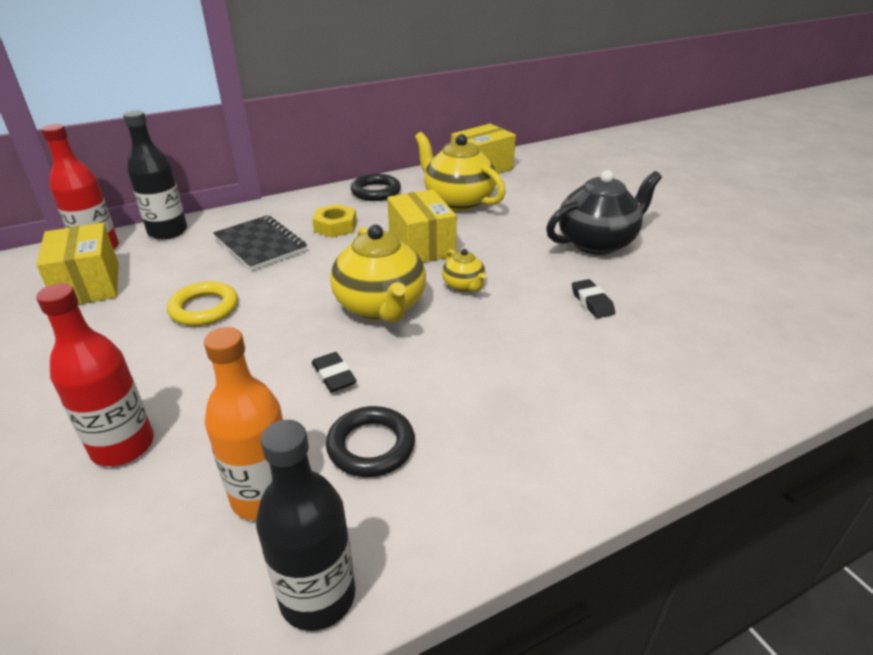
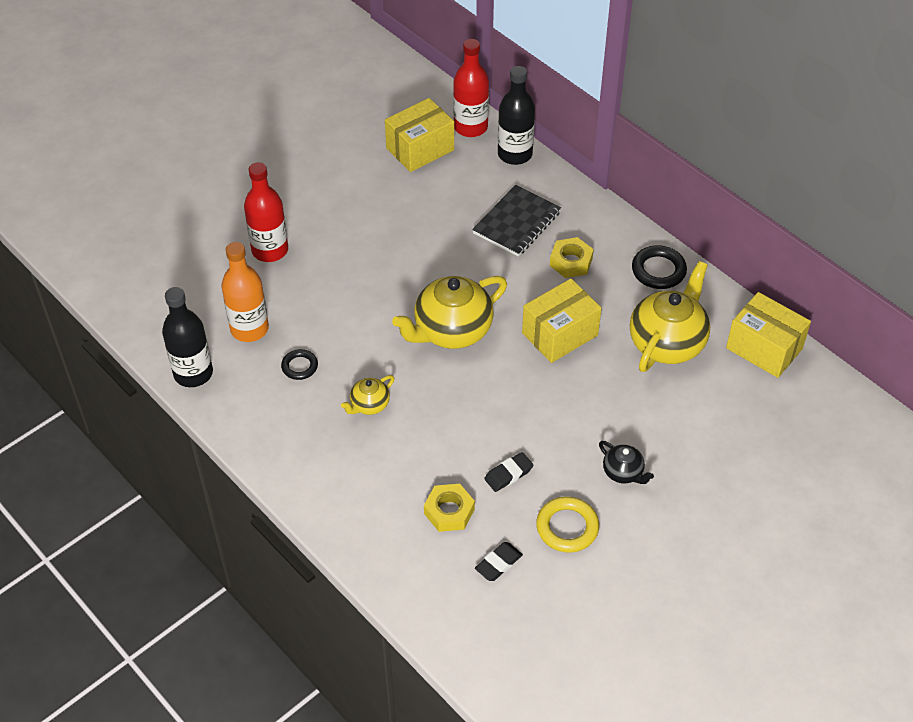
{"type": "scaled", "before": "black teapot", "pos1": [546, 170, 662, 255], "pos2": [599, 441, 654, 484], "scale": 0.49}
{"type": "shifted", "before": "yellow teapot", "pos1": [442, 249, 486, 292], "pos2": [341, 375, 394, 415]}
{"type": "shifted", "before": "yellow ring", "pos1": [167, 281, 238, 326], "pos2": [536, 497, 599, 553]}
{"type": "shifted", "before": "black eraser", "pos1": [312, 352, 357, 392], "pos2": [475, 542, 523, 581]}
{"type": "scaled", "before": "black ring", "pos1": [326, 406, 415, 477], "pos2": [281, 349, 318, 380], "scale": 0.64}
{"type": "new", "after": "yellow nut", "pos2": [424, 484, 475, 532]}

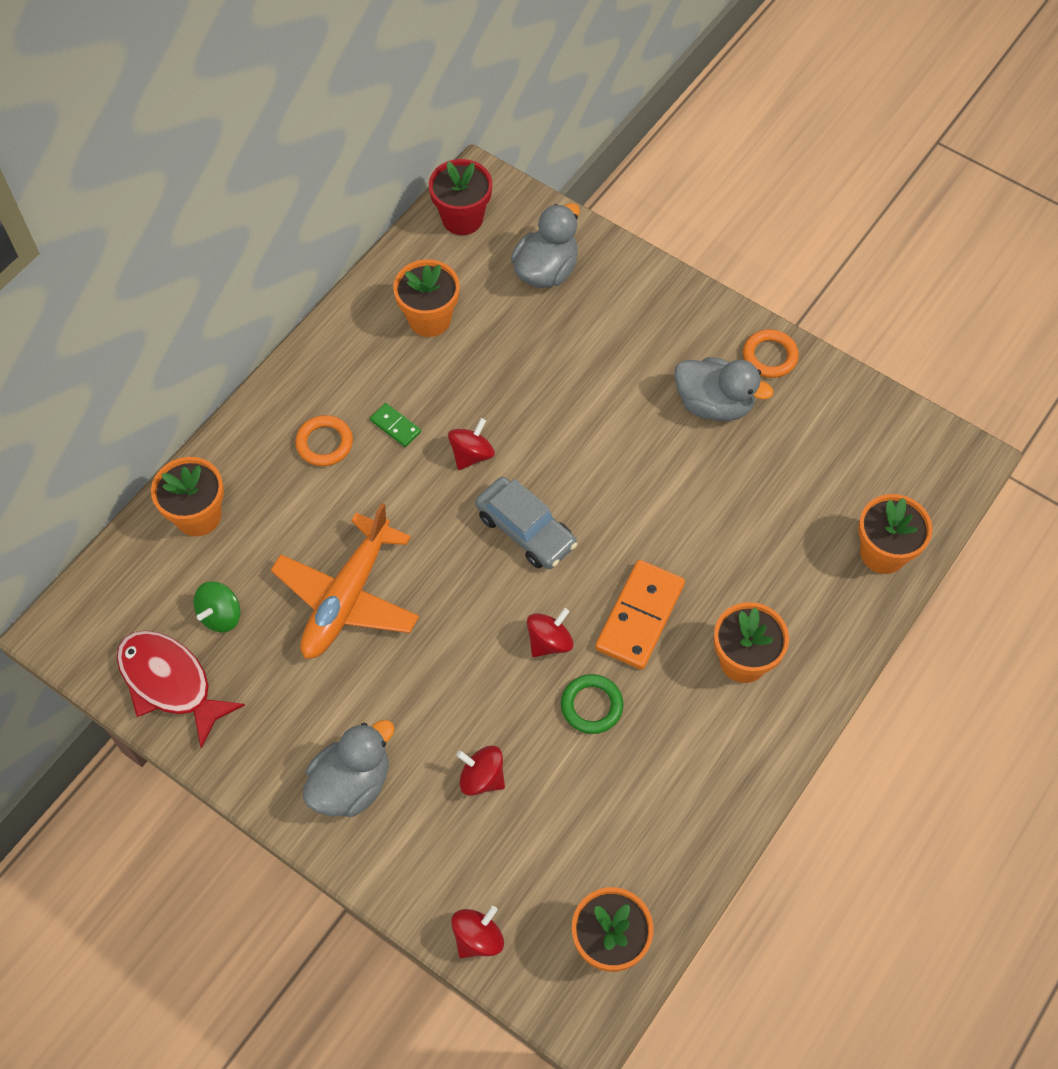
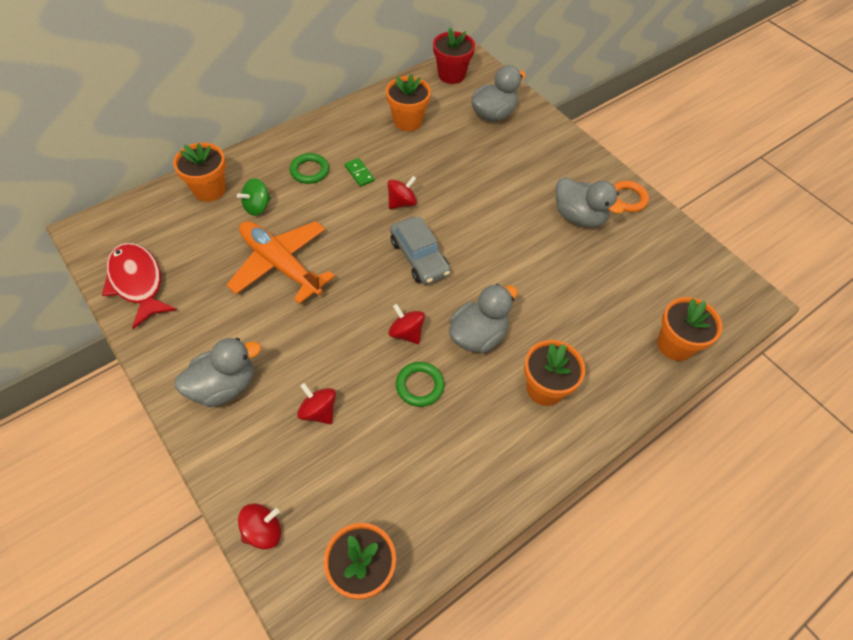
{"type": "repainted", "before": "orange ring", "after": "green ring", "pos1": [295, 415, 353, 466], "pos2": [290, 153, 329, 184]}
{"type": "rotated", "before": "orange plane", "pos1": [271, 503, 419, 659], "pos2": [227, 221, 335, 304], "turn": 90}
{"type": "swapped", "before": "orange domino", "after": "grey duck", "pos1": [595, 560, 685, 670], "pos2": [449, 284, 518, 353]}
{"type": "shifted", "before": "green spinning top", "pos1": [193, 582, 241, 633], "pos2": [237, 178, 271, 216]}
{"type": "rotated", "before": "red spinning top", "pos1": [527, 608, 574, 657], "pos2": [388, 304, 425, 344], "turn": -105}

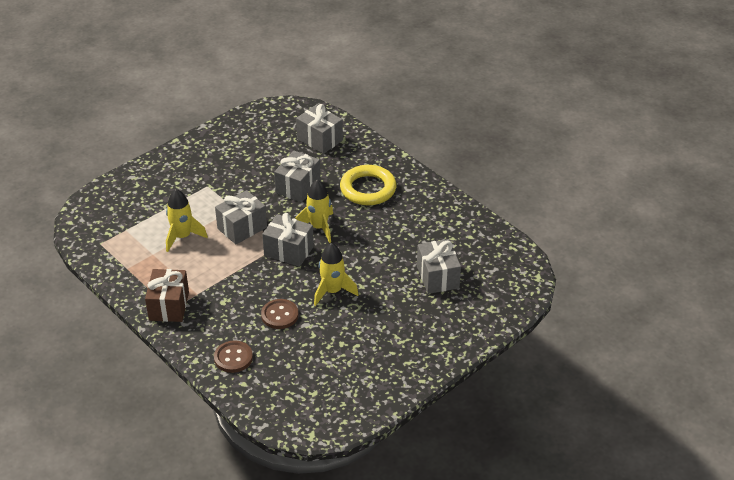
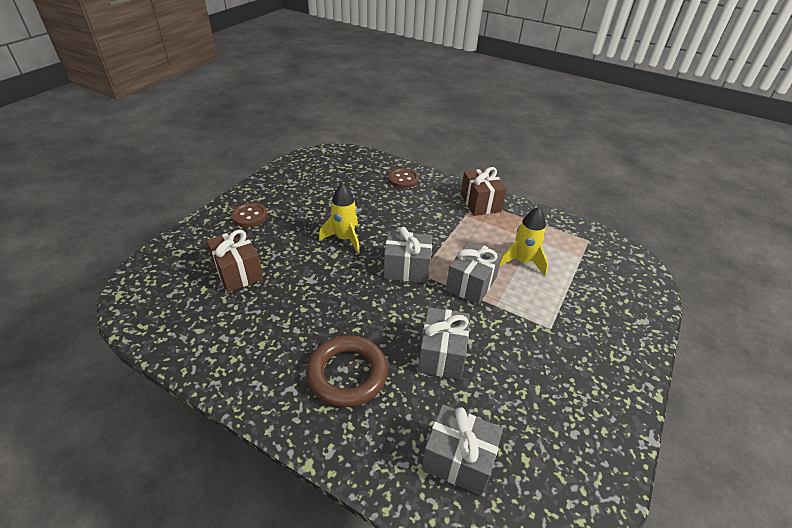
{"type": "repainted", "before": "yellow ring", "after": "brown ring", "pos1": [340, 165, 396, 205], "pos2": [306, 335, 388, 407]}
{"type": "gone", "before": "yellow rocket", "pos1": [295, 180, 333, 243]}
{"type": "repainted", "before": "grey gift", "after": "brown gift", "pos1": [417, 239, 461, 294], "pos2": [207, 229, 263, 292]}
{"type": "shifted", "before": "brown button", "pos1": [261, 299, 298, 329], "pos2": [231, 203, 268, 227]}

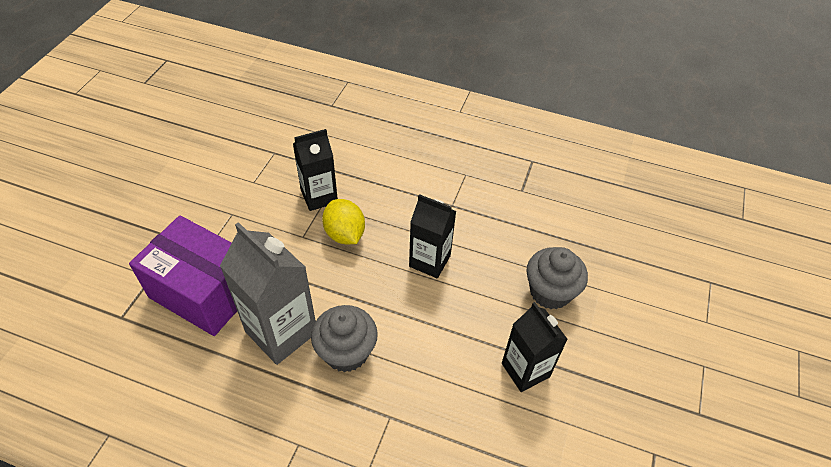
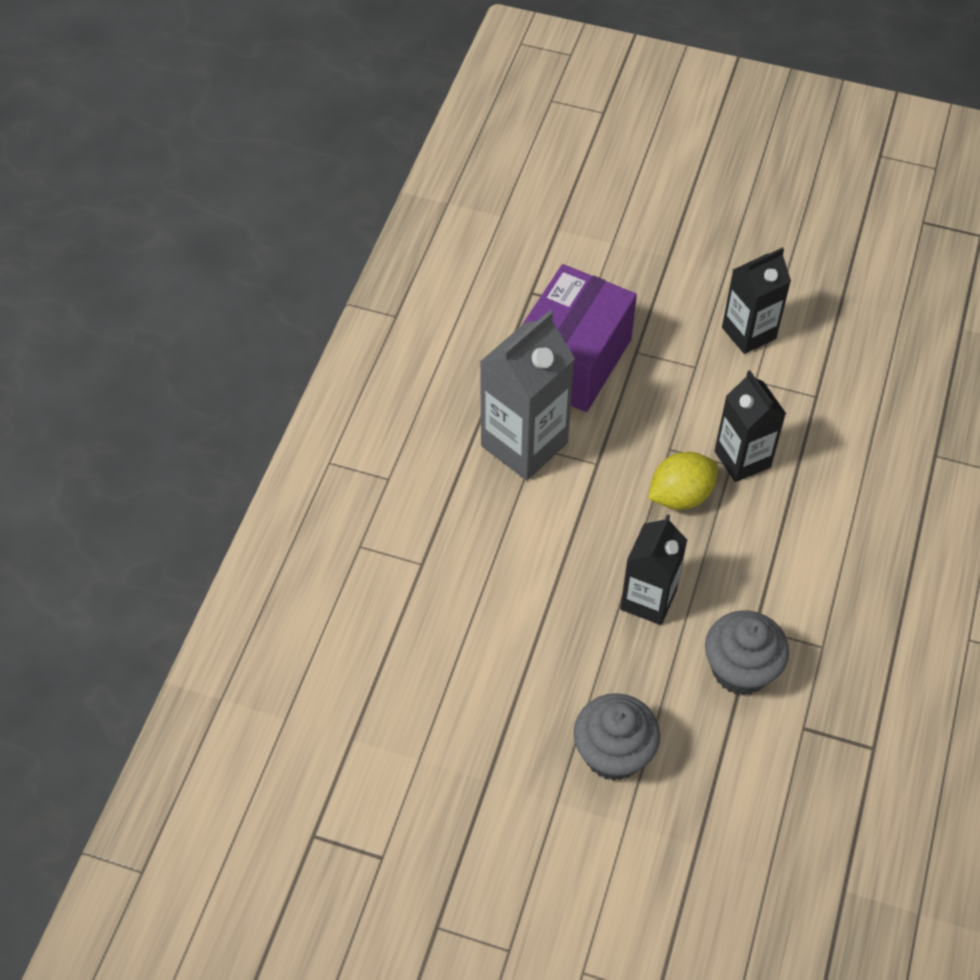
{"type": "shifted", "before": "black carton", "pos1": [502, 302, 568, 392], "pos2": [722, 247, 791, 354]}
{"type": "shifted", "before": "grey cupcake", "pos1": [311, 305, 378, 372], "pos2": [705, 611, 789, 695]}

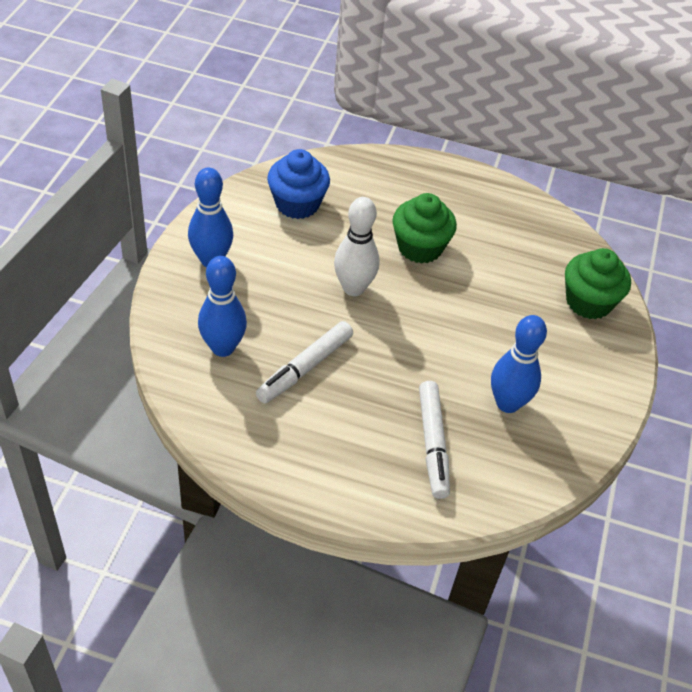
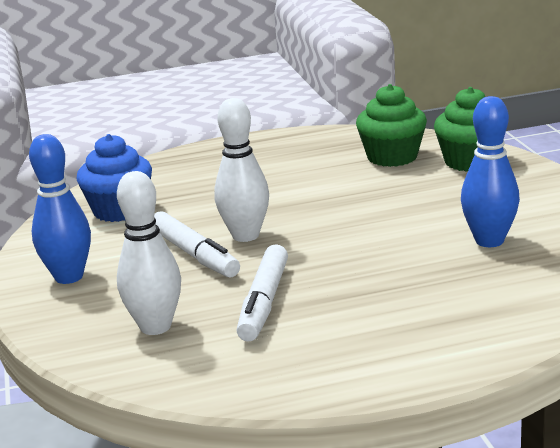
{"type": "shifted", "before": "green cupcake", "pos1": [393, 193, 457, 264], "pos2": [356, 84, 427, 167]}
{"type": "repainted", "before": "blue bowling pin", "after": "white bowling pin", "pos1": [198, 256, 247, 357], "pos2": [117, 171, 181, 335]}
{"type": "shifted", "before": "white marker", "pos1": [419, 381, 450, 499], "pos2": [154, 211, 240, 278]}

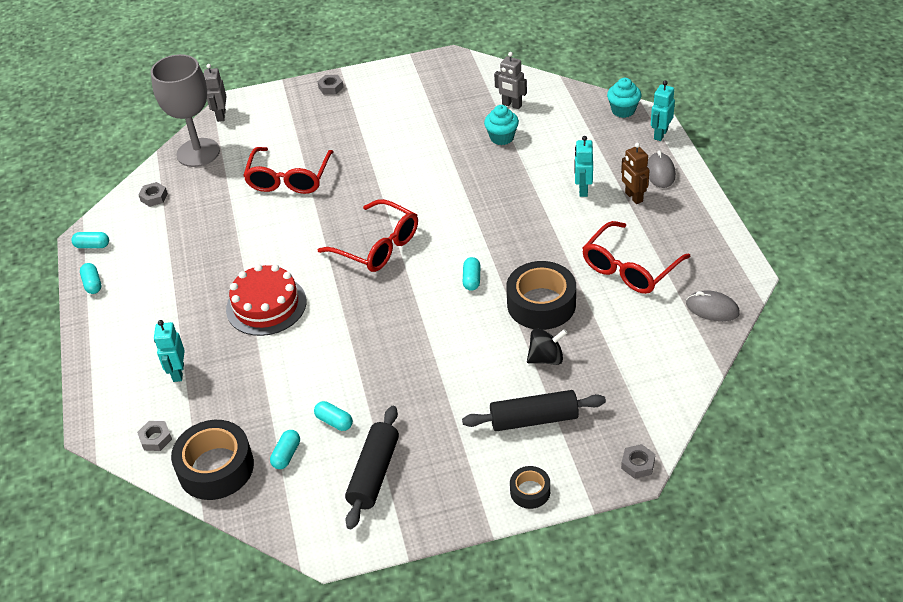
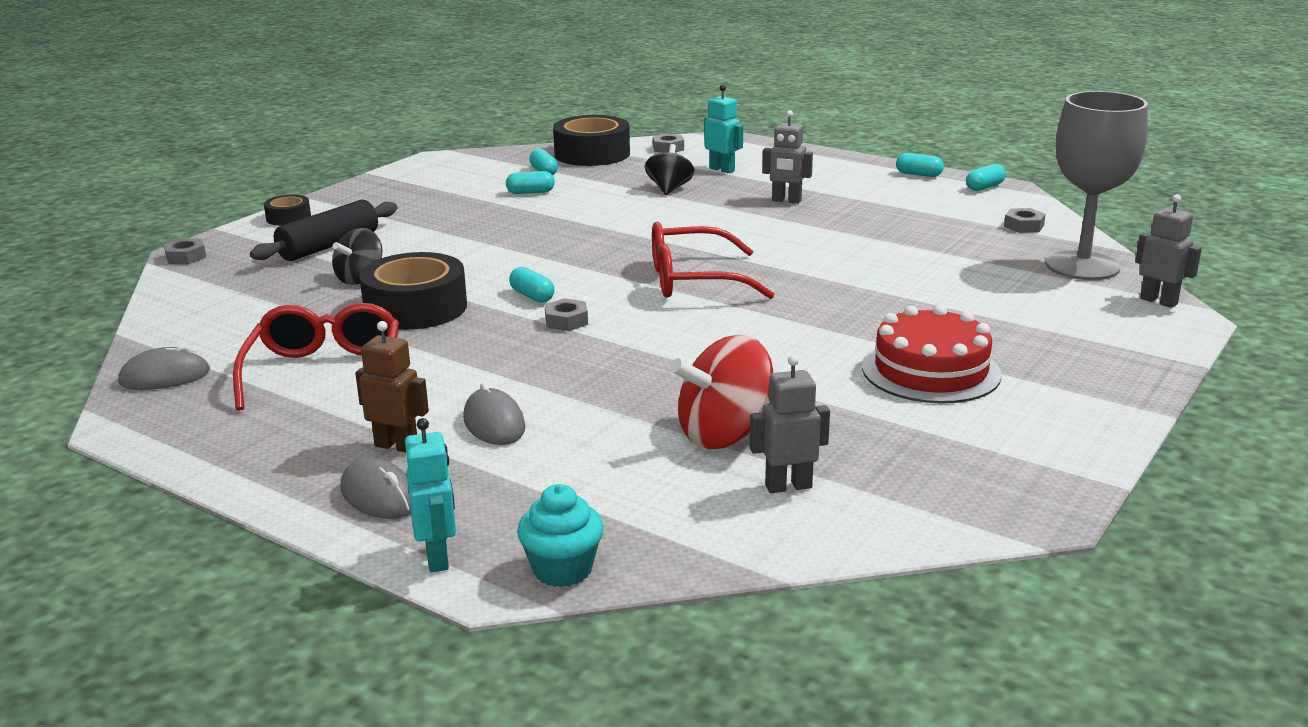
{"type": "shifted", "before": "grey nut", "pos1": [318, 75, 344, 95], "pos2": [545, 298, 588, 331]}
{"type": "swapped", "before": "turquoise cupcake", "after": "red spinning top", "pos1": [484, 105, 519, 145], "pos2": [670, 335, 773, 449]}
{"type": "swapped", "before": "turquoise robot", "after": "grey mouse", "pos1": [574, 136, 593, 197], "pos2": [463, 382, 526, 445]}
{"type": "gone", "before": "red glasses", "pos1": [243, 147, 333, 194]}
{"type": "shifted", "before": "red cake", "pos1": [226, 264, 306, 336], "pos2": [862, 305, 1002, 404]}
{"type": "gone", "before": "black rolling pin", "pos1": [345, 406, 399, 529]}
{"type": "new", "after": "grey robot", "pos2": [762, 110, 813, 204]}
{"type": "new", "after": "black spinning top", "pos2": [645, 144, 694, 195]}

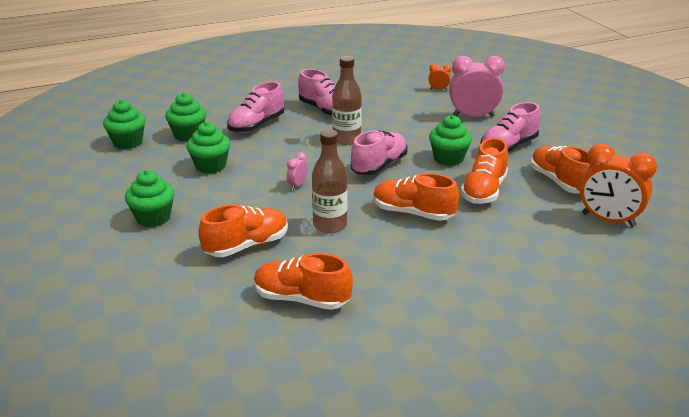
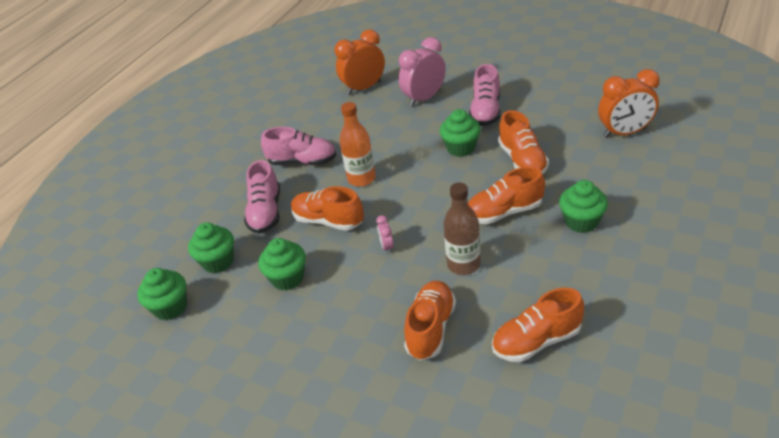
{"type": "repainted", "before": "brown bottle", "after": "orange bottle", "pos1": [332, 56, 362, 145], "pos2": [340, 102, 376, 187]}
{"type": "scaled", "before": "orange clock", "pos1": [428, 64, 451, 90], "pos2": [334, 29, 385, 95], "scale": 2.23}
{"type": "gone", "before": "pink shoe", "pos1": [351, 130, 408, 175]}
{"type": "shifted", "before": "orange shoe", "pos1": [530, 146, 591, 194], "pos2": [291, 186, 364, 231]}
{"type": "shifted", "before": "green cupcake", "pos1": [125, 170, 175, 227], "pos2": [559, 180, 608, 233]}

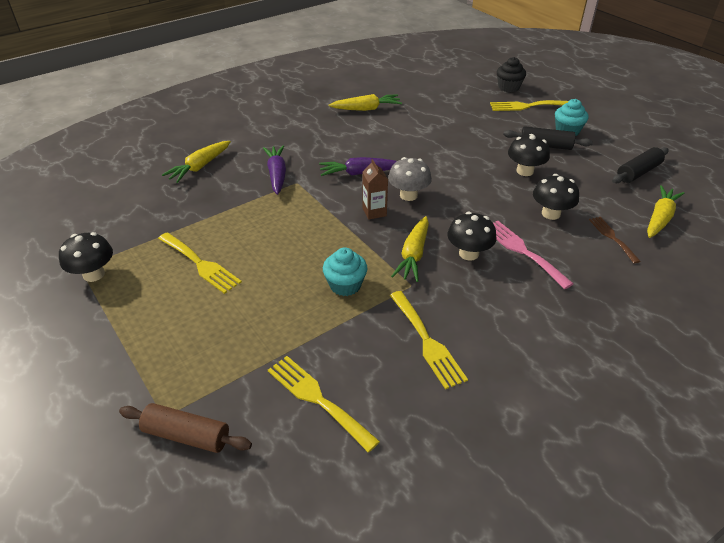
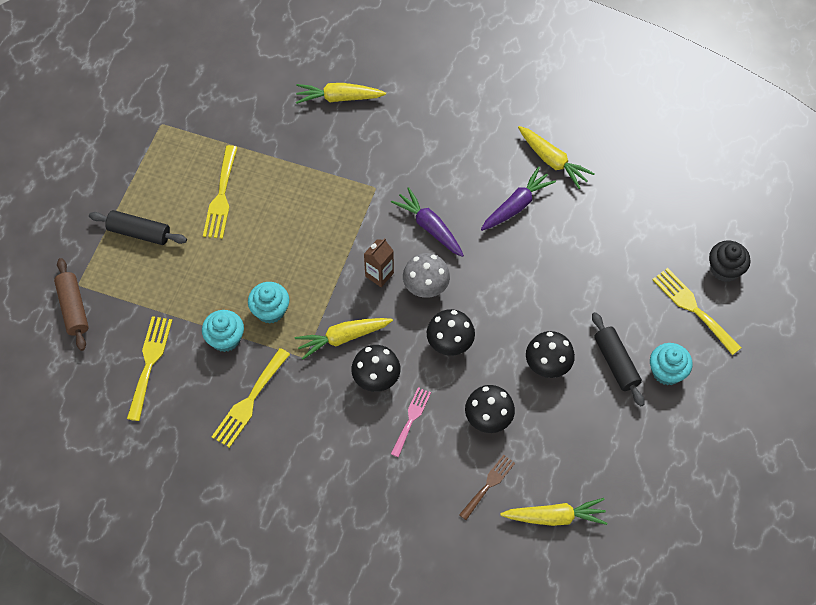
{"type": "shifted", "before": "purple carrot", "pos1": [263, 145, 286, 195], "pos2": [481, 167, 556, 231]}
{"type": "shifted", "before": "black rolling pin", "pos1": [612, 147, 669, 183], "pos2": [89, 210, 187, 245]}
{"type": "scaled", "before": "pink fork", "pos1": [493, 221, 574, 289], "pos2": [391, 387, 431, 457], "scale": 0.66}
{"type": "shifted", "before": "black mushroom", "pos1": [59, 232, 113, 282], "pos2": [427, 309, 475, 356]}
{"type": "new", "after": "turquoise cupcake", "pos2": [202, 310, 244, 352]}

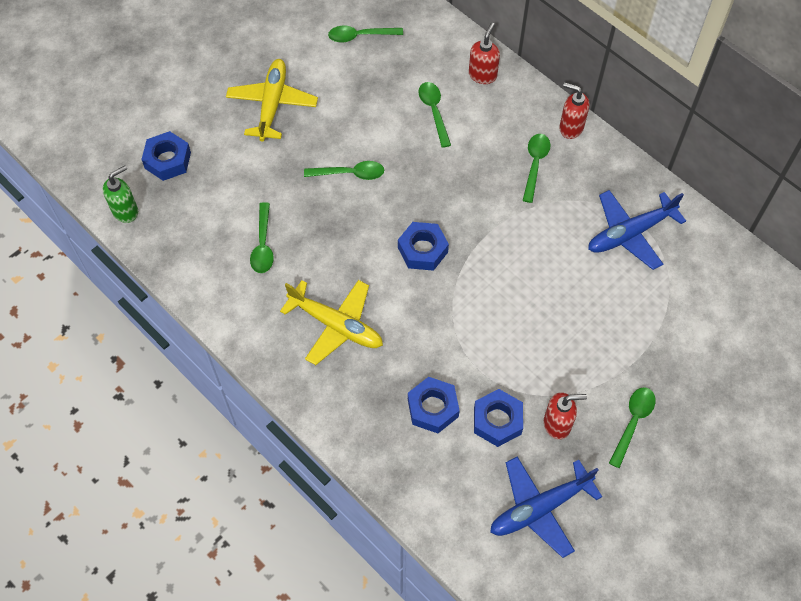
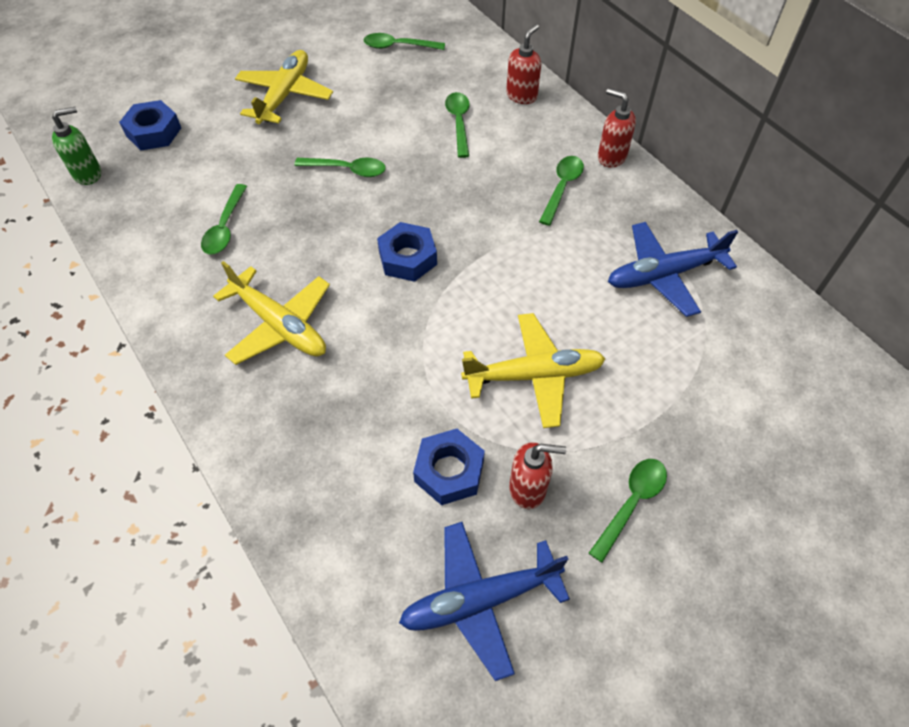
{"type": "gone", "before": "blue nut", "pos1": [408, 377, 460, 433]}
{"type": "new", "after": "yellow plane", "pos2": [461, 313, 605, 428]}

